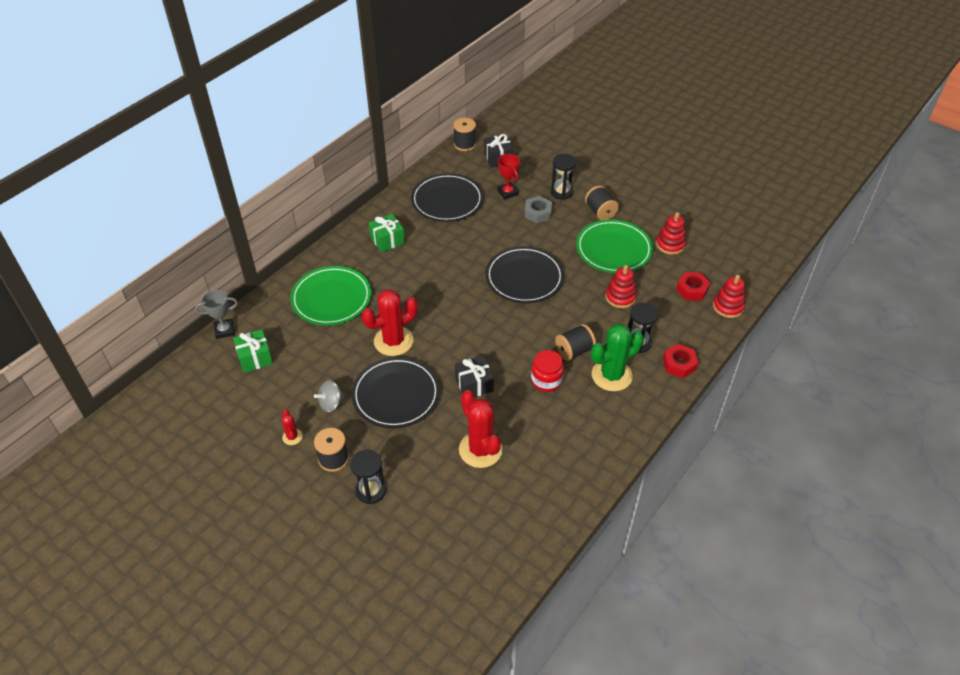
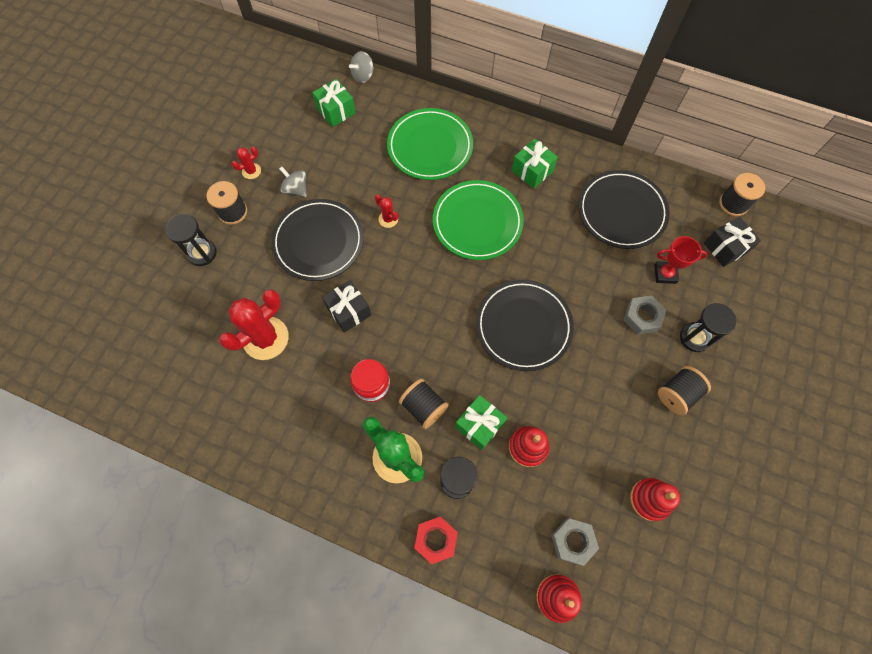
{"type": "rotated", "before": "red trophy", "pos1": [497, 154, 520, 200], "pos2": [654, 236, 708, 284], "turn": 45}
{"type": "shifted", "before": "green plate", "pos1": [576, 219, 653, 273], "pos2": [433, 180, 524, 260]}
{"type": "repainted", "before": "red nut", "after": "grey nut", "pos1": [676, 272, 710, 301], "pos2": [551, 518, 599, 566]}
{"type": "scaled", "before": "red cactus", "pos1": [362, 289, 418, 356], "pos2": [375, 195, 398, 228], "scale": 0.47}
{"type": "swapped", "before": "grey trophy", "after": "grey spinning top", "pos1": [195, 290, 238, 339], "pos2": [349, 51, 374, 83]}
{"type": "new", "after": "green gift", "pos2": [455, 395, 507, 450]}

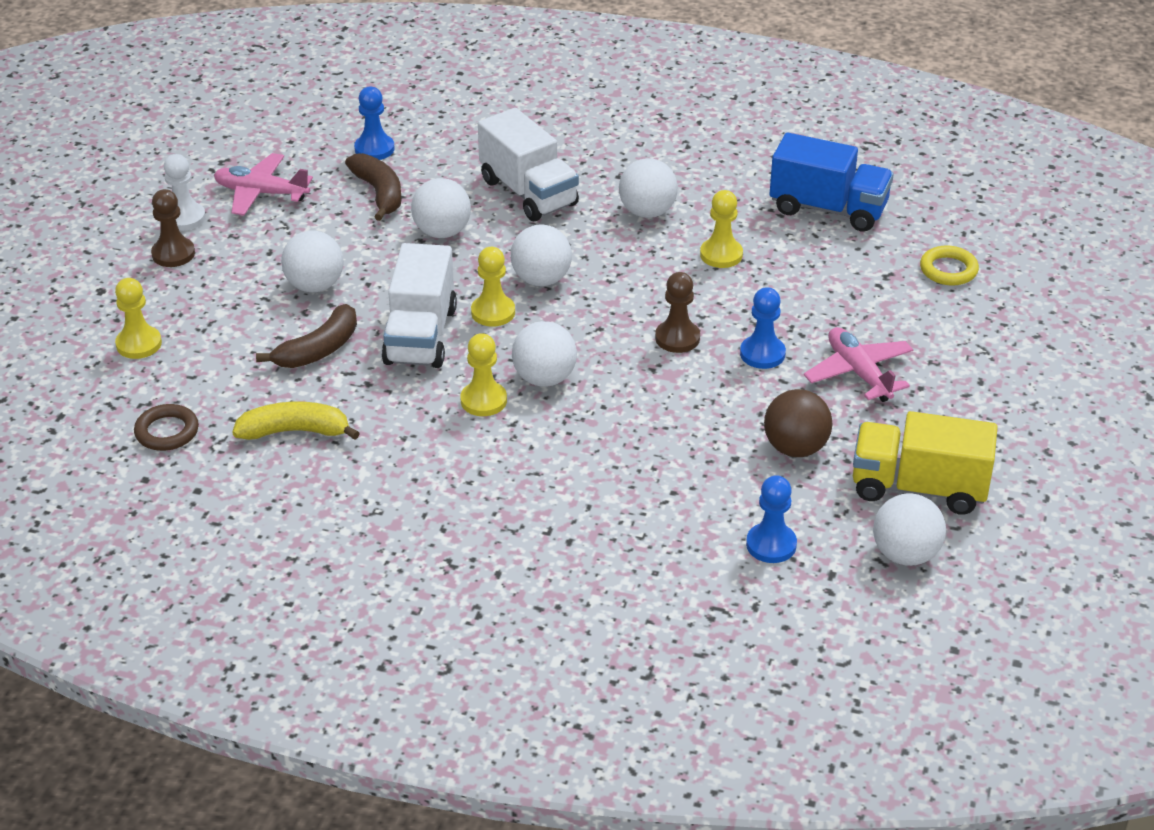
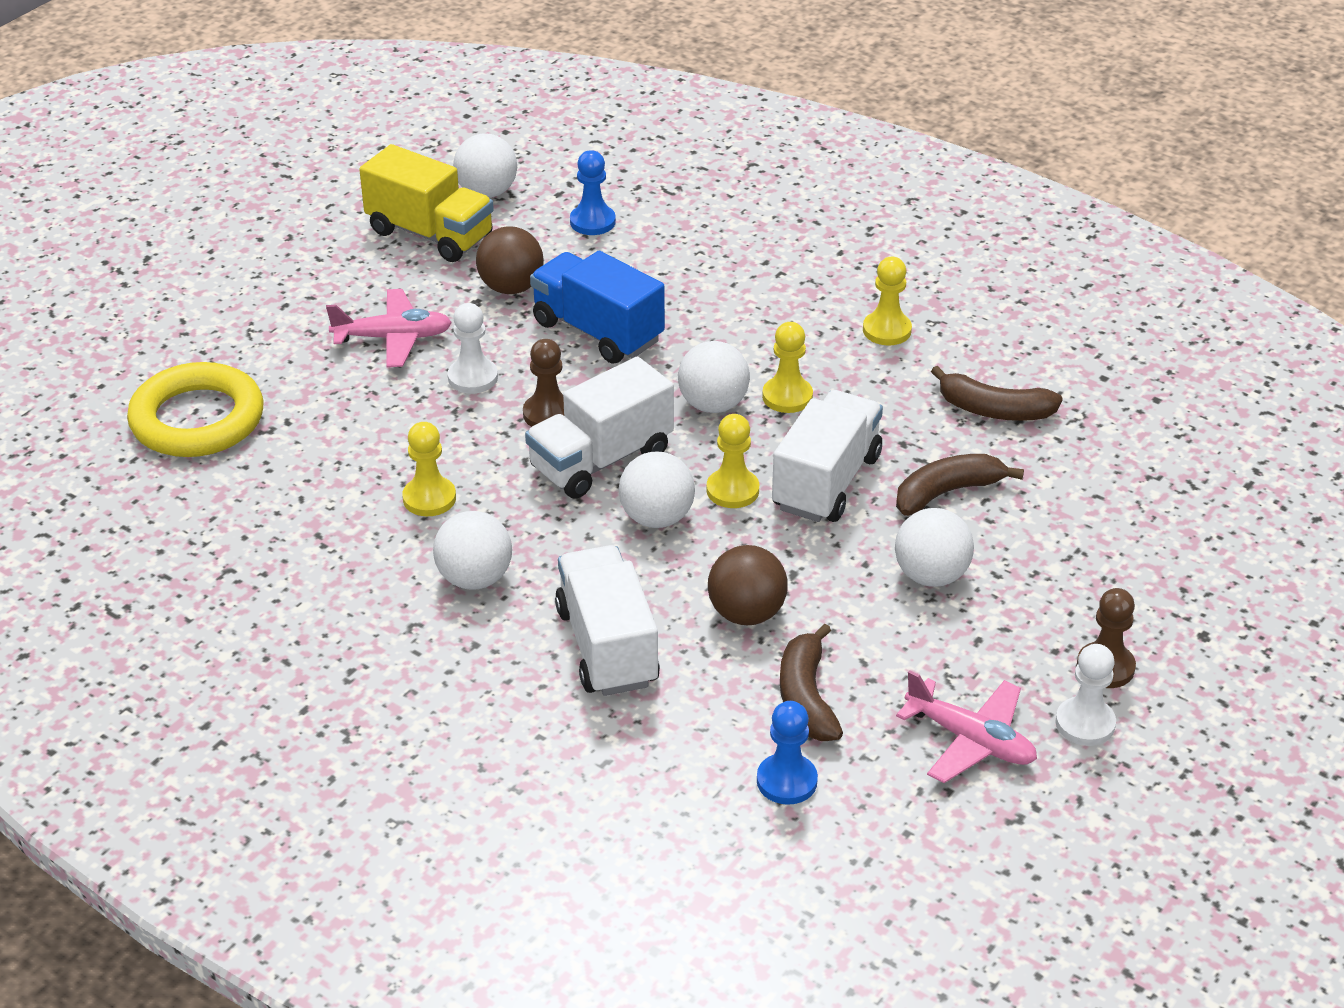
{"type": "shifted", "before": "blue truck", "pos1": [770, 133, 894, 232], "pos2": [530, 251, 665, 364]}
{"type": "repainted", "before": "white ball", "after": "brown ball", "pos1": [411, 178, 471, 238], "pos2": [708, 545, 788, 625]}
{"type": "scaled", "before": "yellow ring", "pos1": [920, 245, 979, 286], "pos2": [127, 362, 264, 457], "scale": 1.95}
{"type": "shifted", "before": "yellow pawn", "pos1": [115, 278, 162, 359], "pos2": [863, 257, 912, 345]}
{"type": "repainted", "before": "blue pawn", "after": "white pawn", "pos1": [740, 287, 786, 369], "pos2": [448, 303, 498, 394]}
{"type": "rotated", "before": "pink plane", "pos1": [804, 327, 913, 402], "pos2": [326, 289, 452, 367], "turn": -90}
{"type": "repainted", "before": "yellow banana", "after": "brown banana", "pos1": [232, 402, 360, 440], "pos2": [931, 366, 1063, 421]}
{"type": "gone", "before": "brown ring", "pos1": [134, 404, 199, 451]}
{"type": "new", "after": "white truck", "pos2": [525, 356, 674, 499]}

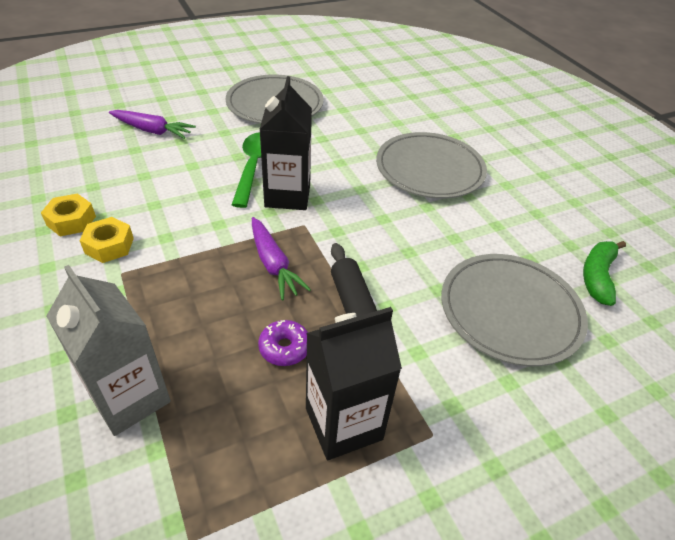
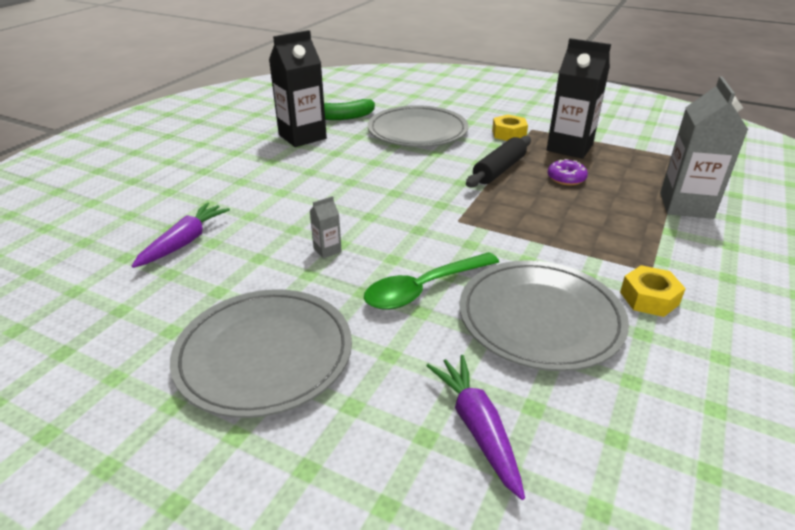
{"type": "shifted", "before": "black carton", "pos1": [259, 76, 312, 210], "pos2": [269, 30, 327, 147]}
{"type": "shifted", "before": "grey plate", "pos1": [376, 132, 487, 199], "pos2": [459, 260, 629, 371]}
{"type": "shifted", "before": "yellow nut", "pos1": [41, 193, 96, 236], "pos2": [492, 115, 528, 141]}
{"type": "shifted", "before": "purple carrot", "pos1": [252, 217, 311, 300], "pos2": [132, 202, 230, 268]}
{"type": "new", "after": "grey carton", "pos2": [310, 196, 342, 258]}

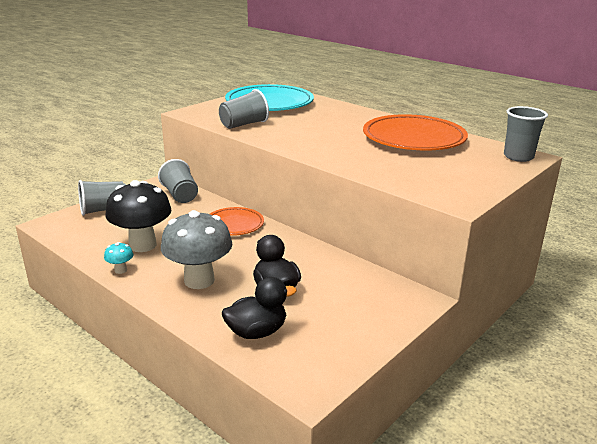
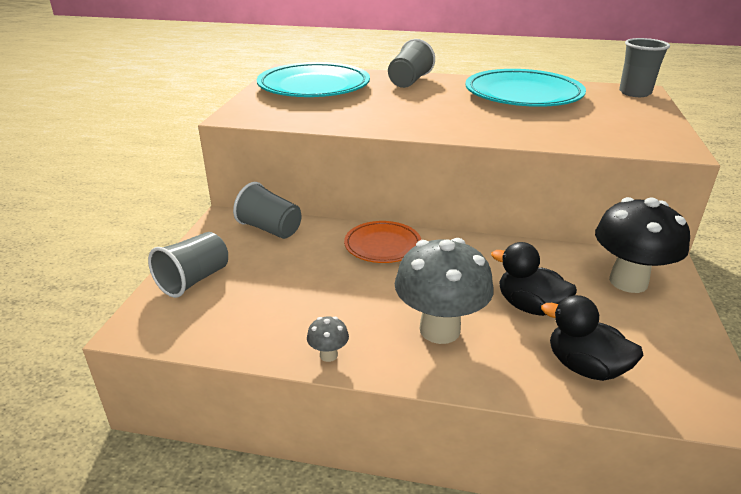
{"type": "shifted", "before": "grey cup", "pos1": [219, 89, 269, 129], "pos2": [388, 39, 435, 88]}
{"type": "repainted", "before": "orange plate", "after": "turquoise plate", "pos1": [363, 114, 468, 150], "pos2": [465, 69, 586, 107]}
{"type": "shifted", "before": "black mushroom", "pos1": [105, 180, 172, 252], "pos2": [595, 197, 690, 293]}
{"type": "repainted", "before": "turquoise mushroom", "after": "grey mushroom", "pos1": [104, 242, 133, 274], "pos2": [307, 317, 349, 362]}
{"type": "rotated", "before": "black duck", "pos1": [222, 277, 297, 339], "pos2": [541, 295, 644, 381], "turn": -90}

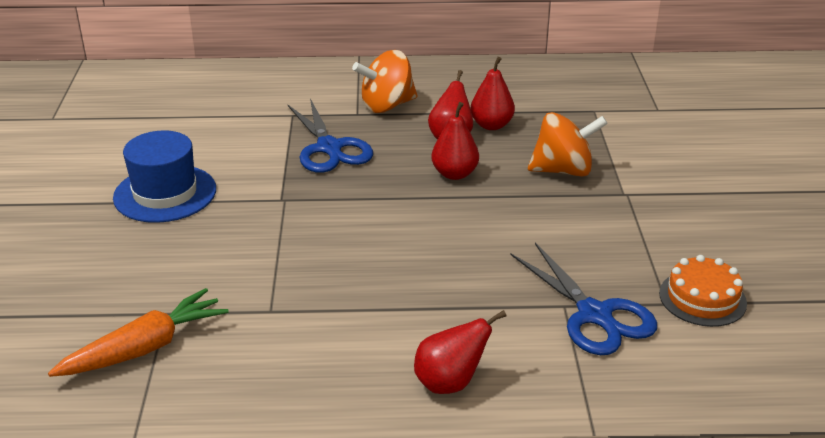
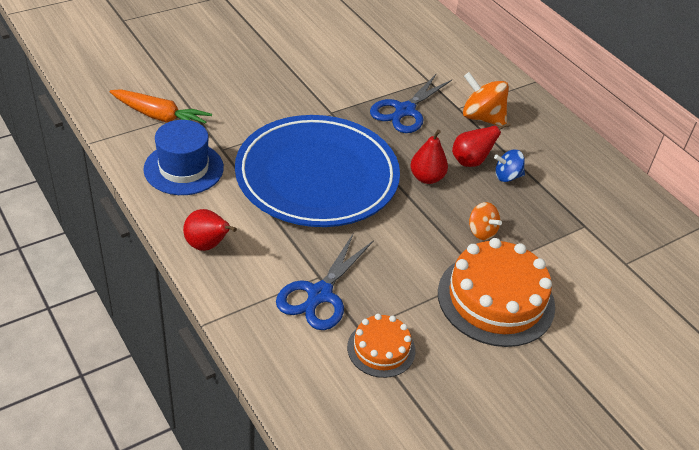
{"type": "swapped", "before": "red pear", "after": "blue spinning top", "pos1": [471, 57, 515, 130], "pos2": [494, 150, 525, 182]}
{"type": "scaled", "before": "orange spinning top", "pos1": [528, 112, 608, 177], "pos2": [469, 202, 502, 240], "scale": 0.62}
{"type": "shifted", "before": "blue hat", "pos1": [113, 130, 216, 223], "pos2": [143, 120, 224, 195]}
{"type": "new", "after": "blue plate", "pos2": [235, 115, 400, 227]}
{"type": "new", "after": "orange cake", "pos2": [438, 238, 555, 347]}

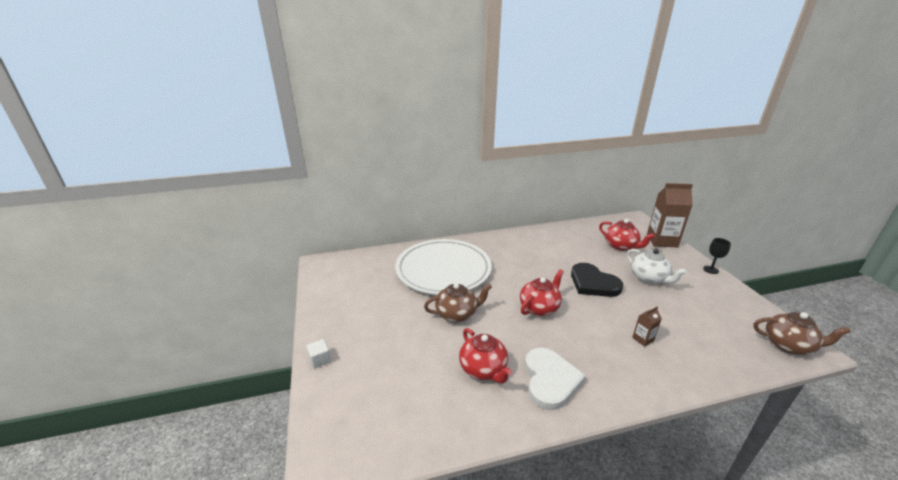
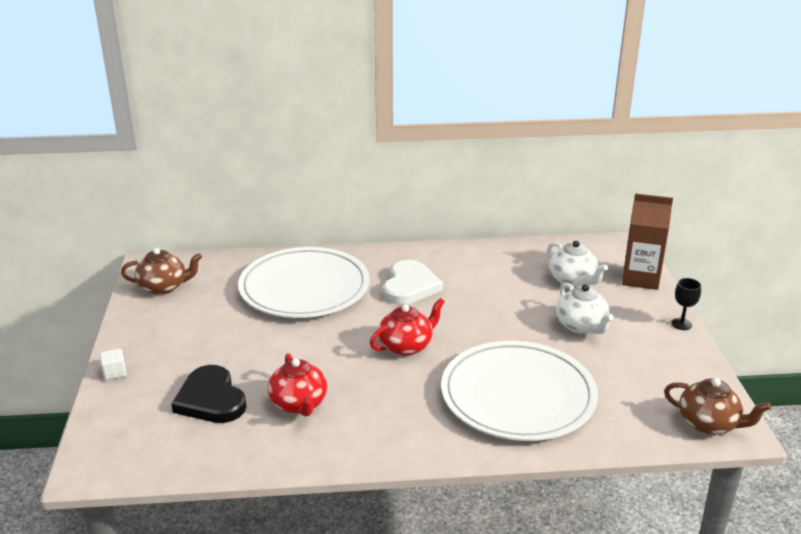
{"type": "repainted", "before": "red teapot", "after": "white teapot", "pos1": [599, 219, 655, 251], "pos2": [547, 241, 608, 287]}
{"type": "shifted", "before": "black heart", "pos1": [571, 263, 623, 297], "pos2": [171, 365, 247, 423]}
{"type": "shifted", "before": "brown teapot", "pos1": [424, 283, 492, 322], "pos2": [121, 248, 202, 295]}
{"type": "swapped", "before": "brown carton", "after": "white plate", "pos1": [632, 307, 662, 347], "pos2": [441, 341, 598, 441]}
{"type": "shifted", "before": "white heart", "pos1": [525, 348, 586, 410], "pos2": [383, 260, 443, 305]}

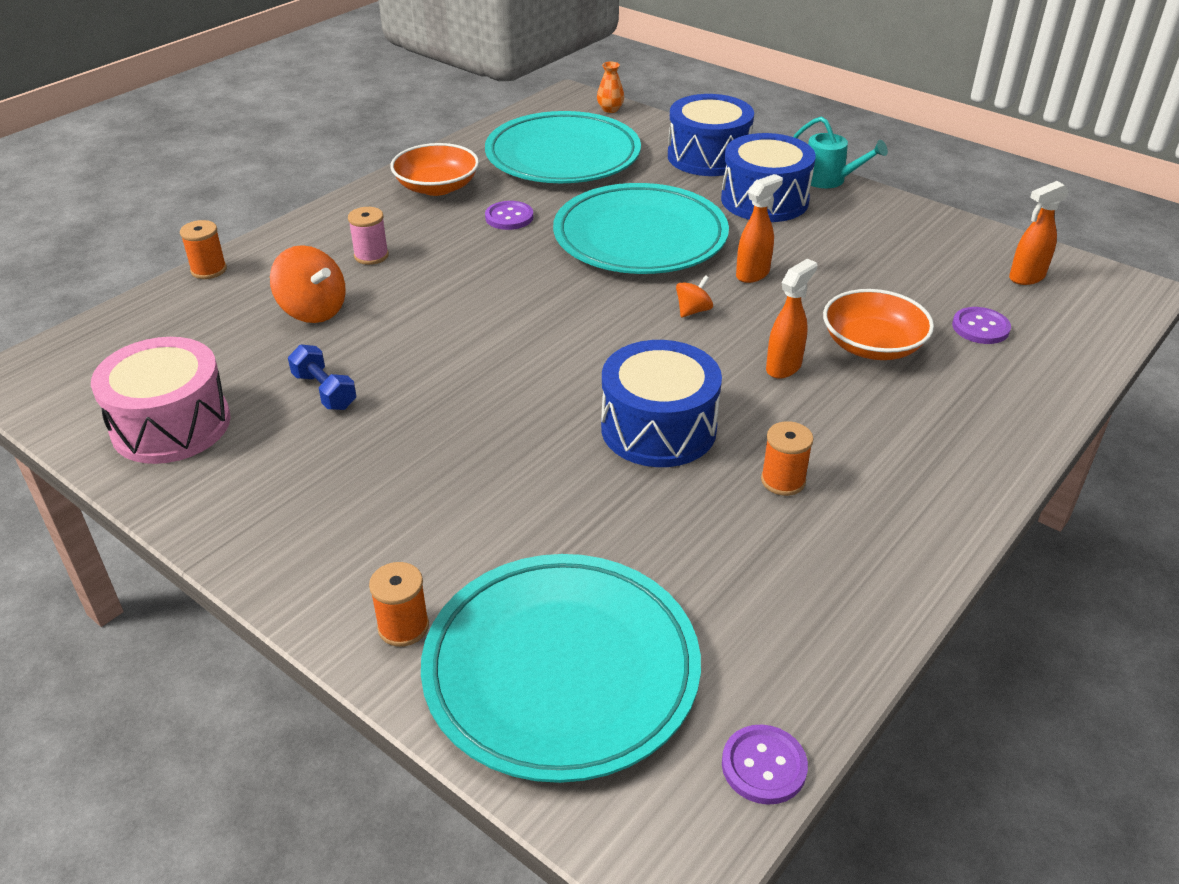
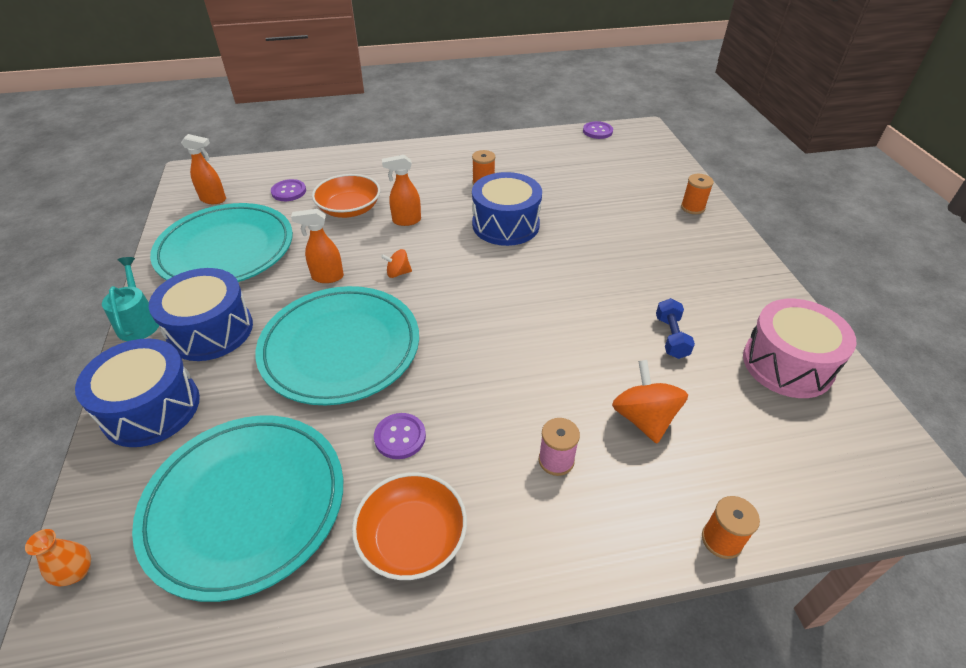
{"type": "shifted", "before": "turquoise plate", "pos1": [421, 554, 701, 783], "pos2": [150, 203, 293, 282]}

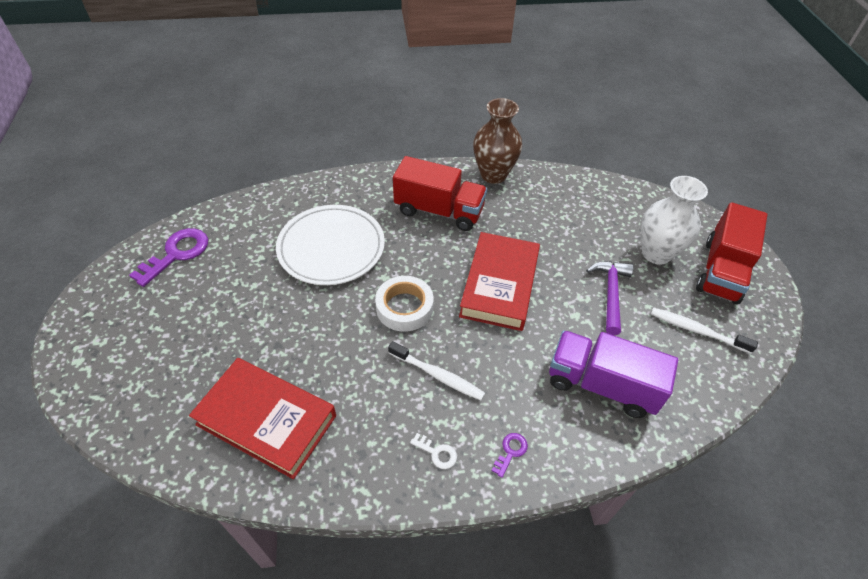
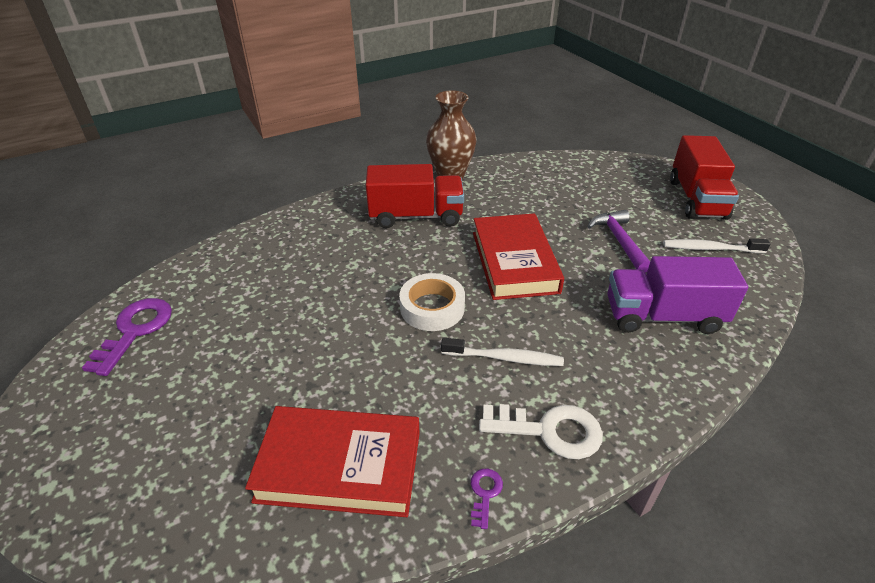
{"type": "gone", "before": "white vase", "pos1": [641, 176, 708, 265]}
{"type": "gone", "before": "white plate", "pos1": [276, 205, 385, 285]}
{"type": "scaled", "before": "white key", "pos1": [410, 433, 457, 469], "pos2": [479, 404, 603, 459], "scale": 2.09}
{"type": "shifted", "before": "purple key", "pos1": [492, 433, 528, 478], "pos2": [471, 468, 503, 529]}

